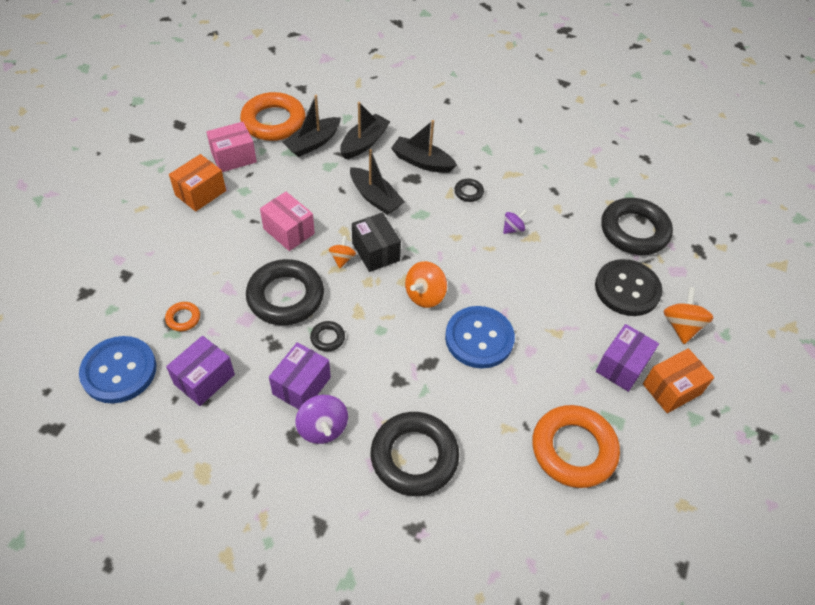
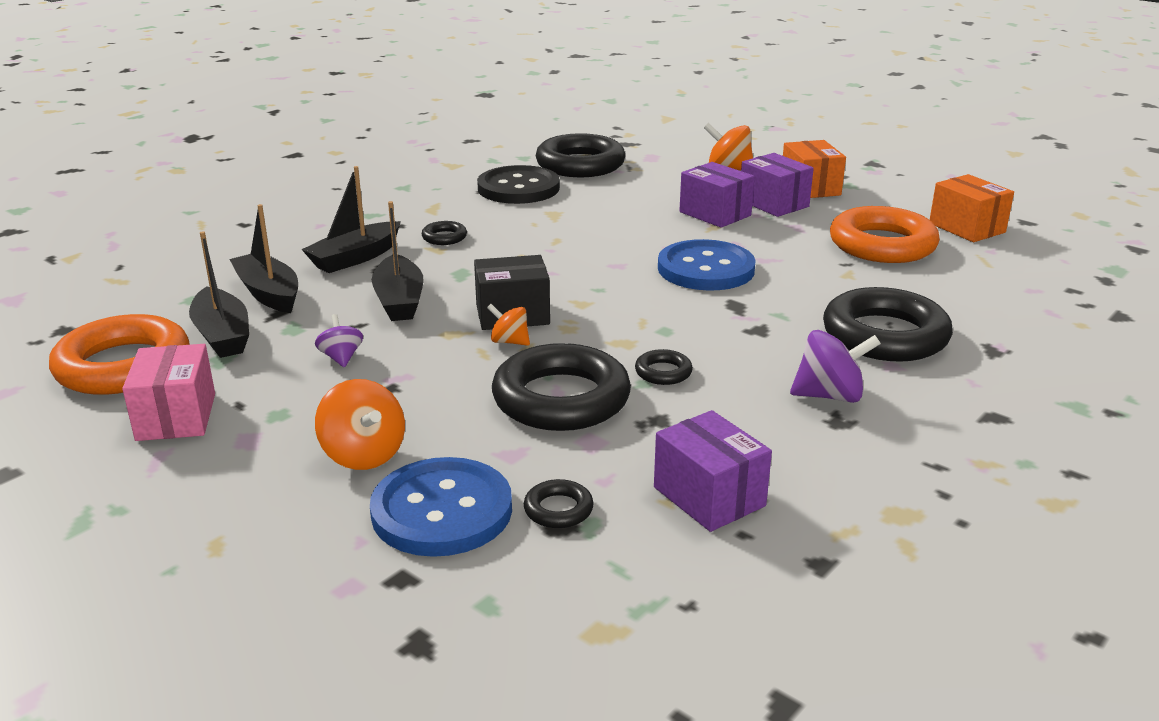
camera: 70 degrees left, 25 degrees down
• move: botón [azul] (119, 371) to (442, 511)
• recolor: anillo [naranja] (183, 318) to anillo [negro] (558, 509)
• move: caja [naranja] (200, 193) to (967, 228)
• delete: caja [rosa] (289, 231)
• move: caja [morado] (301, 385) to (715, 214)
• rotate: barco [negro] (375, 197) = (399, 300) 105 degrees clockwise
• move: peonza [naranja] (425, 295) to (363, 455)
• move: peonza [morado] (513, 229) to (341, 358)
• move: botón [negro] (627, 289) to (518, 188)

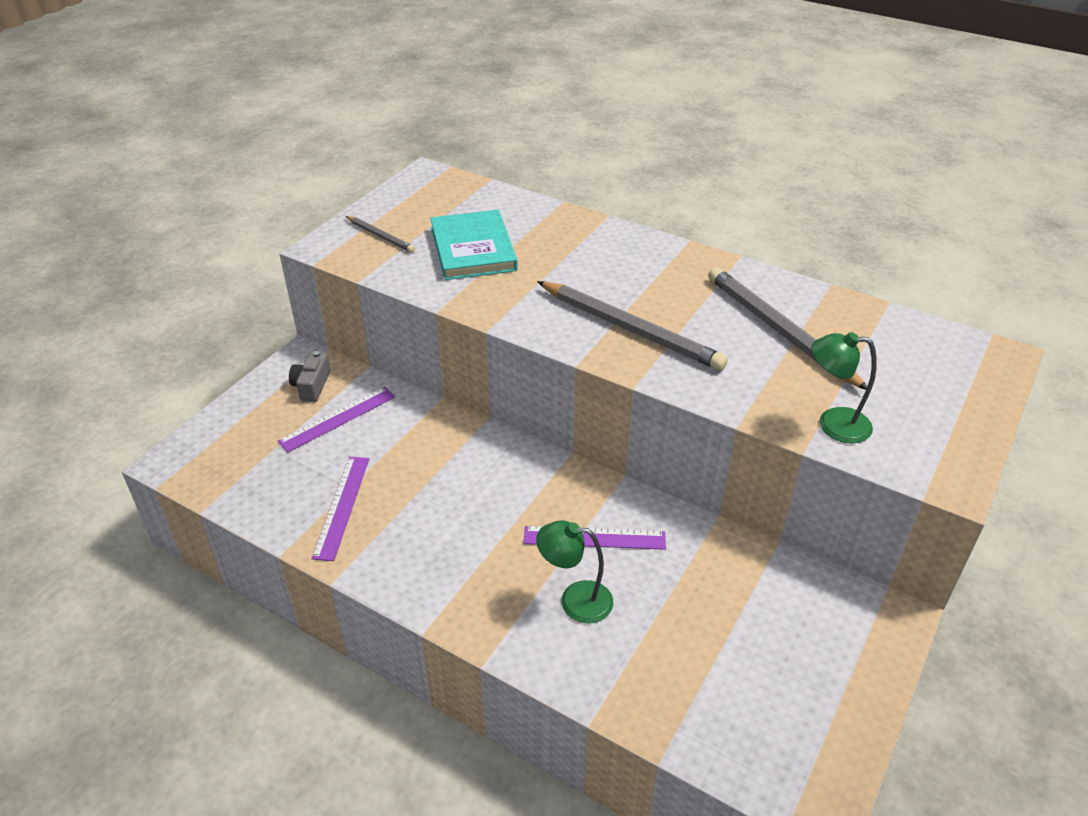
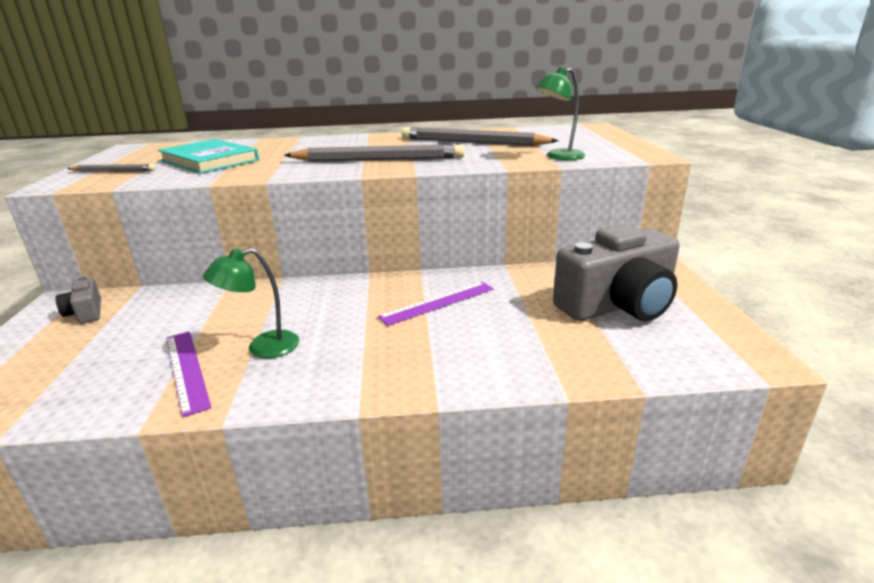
camera: 35 degrees left, 15 degrees down
• delete: regla [morado] (338, 419)
• move: lámpara [verde] (575, 600) to (262, 348)
• insert: cámara [gris] (618, 305)

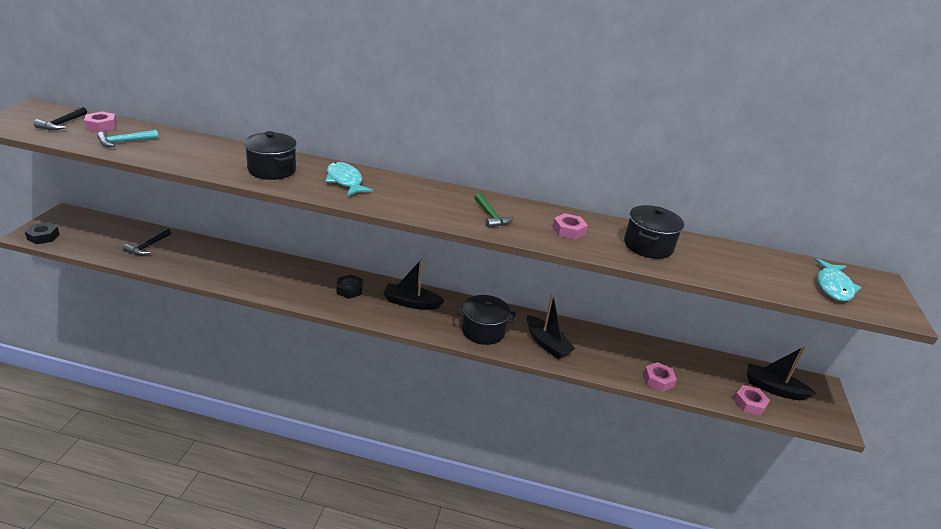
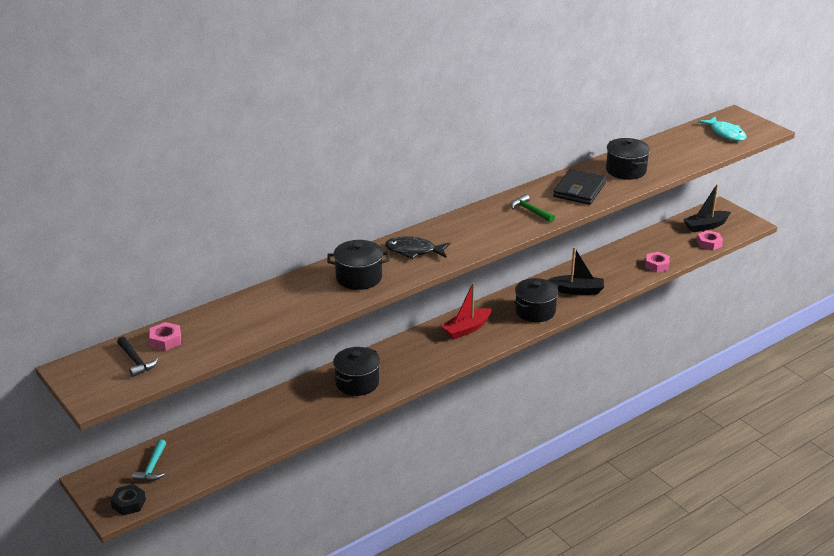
camera: 45 degrees left, 0 degrees up
• move: martillo [turquesa] (125, 142) to (152, 467)
• delete: martillo [negro] (148, 246)
• recolor: pez [turquesa] (345, 181) to pez [negro] (414, 251)
• delete: tuerca [negro] (349, 290)
• recolor: barco [negro] (411, 303) to barco [rojo] (466, 329)
• rotate: martillo [verde] (491, 216) = (530, 211) 150 degrees counterclockwise
• replace: tuerca [rosa] (568, 231) to cartera [negro] (579, 190)
• insert: olla [negro] (357, 383)

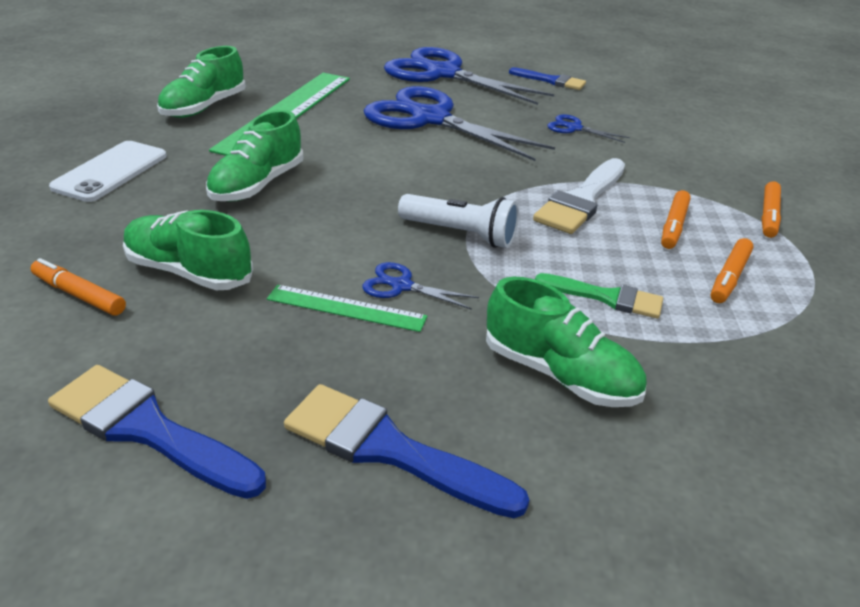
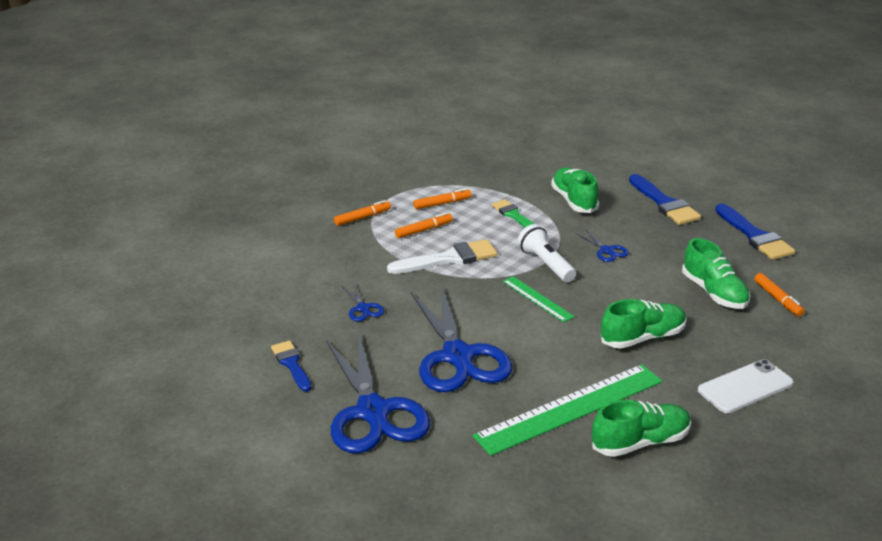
camera: 140 degrees left, 5 degrees down
• move: regla [verde] (346, 308) to (537, 299)

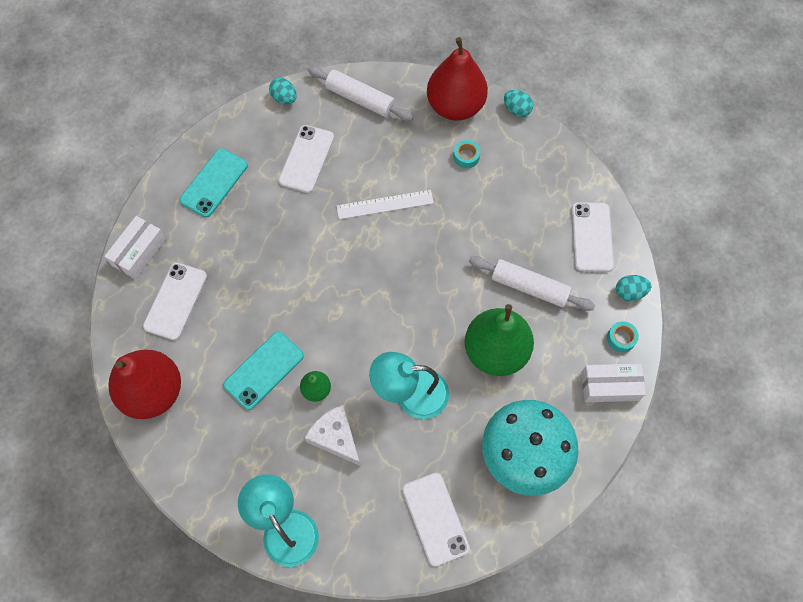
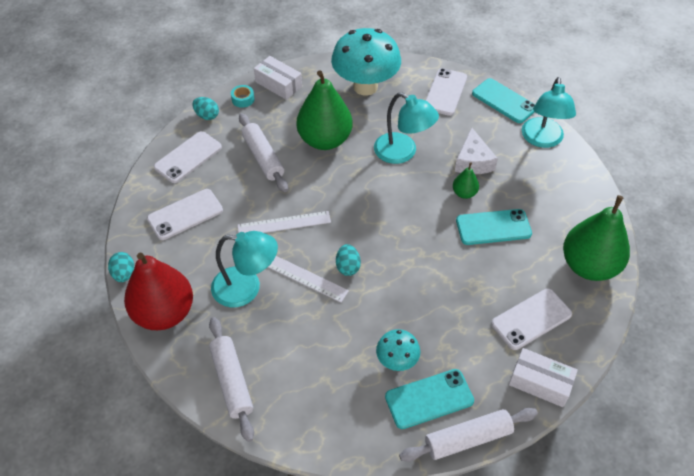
camera: 140 degrees left, 15 degrees down
• rotate: caja [blanco] (139, 252) = (540, 382) 45 degrees clockwise
• recolor: pera [rojo] (153, 392) to pera [verde] (589, 266)
• move: huevo [turquesa] (284, 98) to (348, 267)
• move: móvil [blanco] (306, 159) to (185, 214)
• delete: cinta adhesiva [turquesa] (466, 157)
• insert: lámpara [turquesa] (246, 288)
• insert: regla [blanco] (284, 224)
• insert: seta [turquesa] (397, 361)
• insert: rodillo [blanco] (467, 439)
• insert: móvil [turquesa] (504, 101)

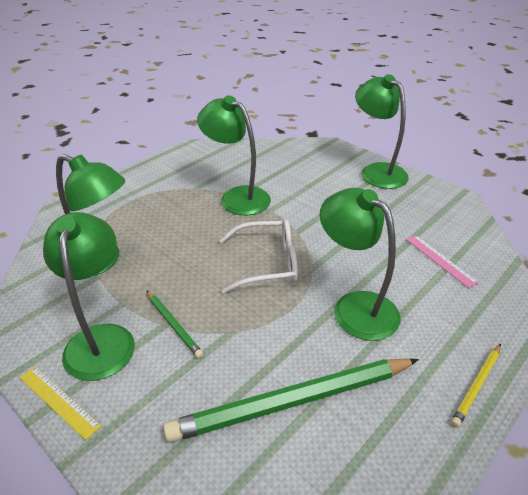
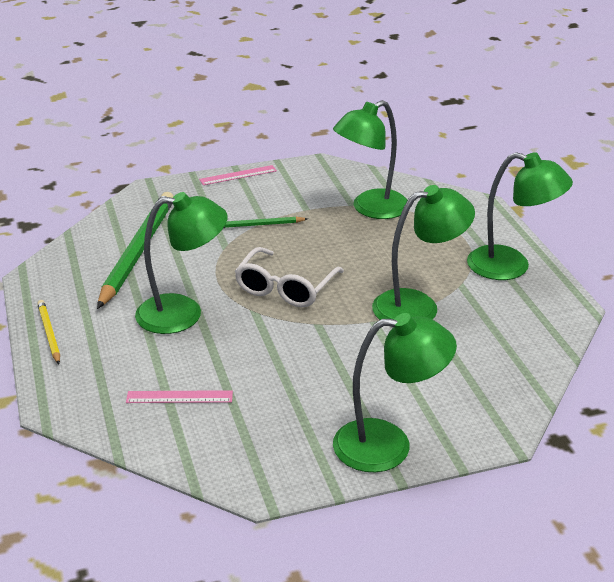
camera: 120 degrees right, 5 degrees down
• recolor: regla [amarillo] (59, 401) to regla [rosa] (238, 175)
• move: lámpara [verde] (101, 339) to (511, 266)

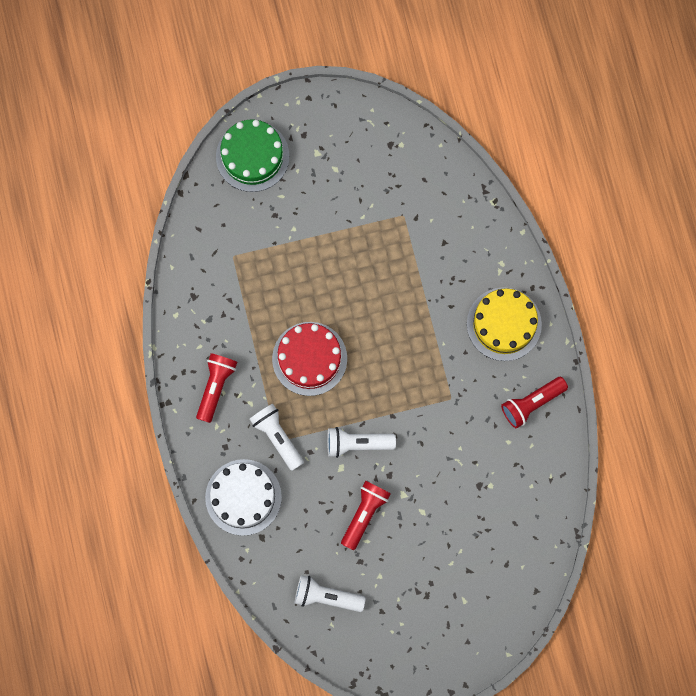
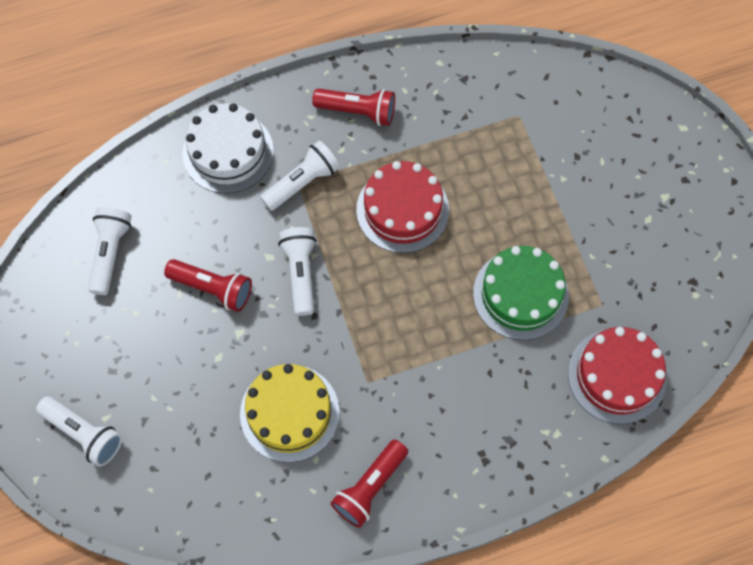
camera: 85 degrees right, 10 degrees down
• move: tarta [verde] (252, 156) to (520, 294)
• move: tarta [amarillo] (504, 324) to (289, 413)
• rotate: lámpara de mano [rojo] (532, 403) = (370, 487) 105 degrees counterclockwise
• insert: lámpara de mano [blanco] (84, 433)
• insert: tarta [rojo] (617, 376)

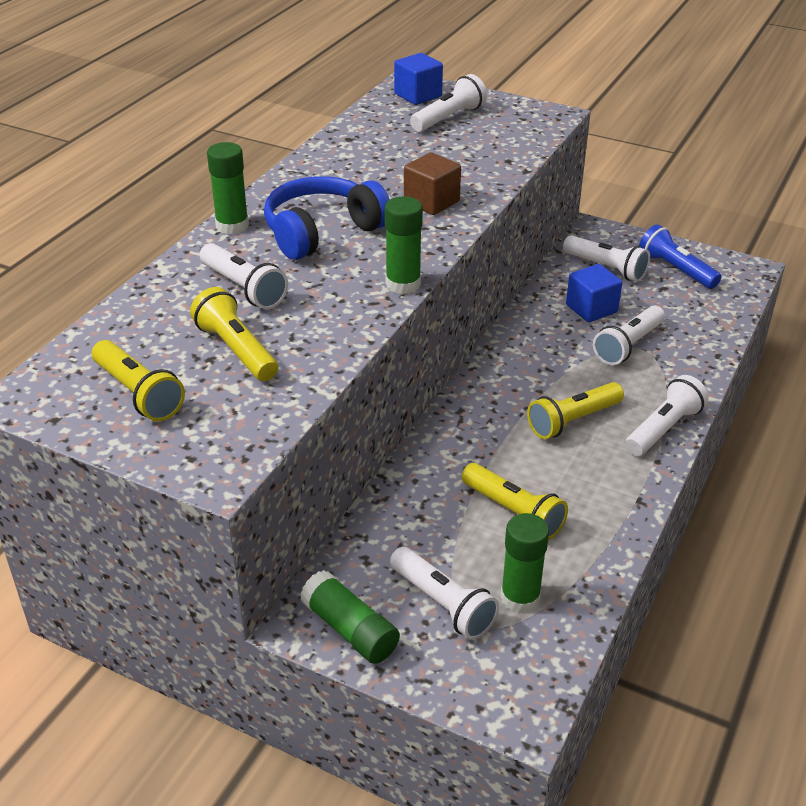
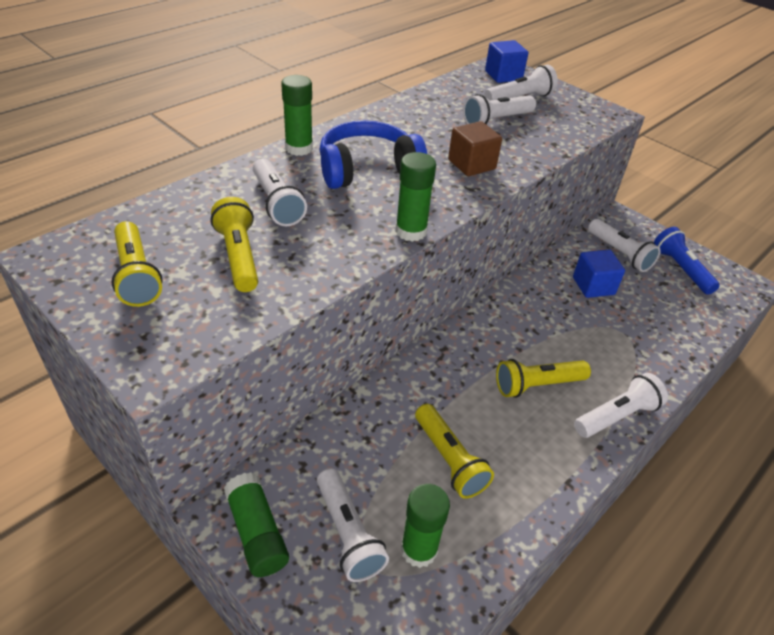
camera: 15 degrees right, 5 degrees up
• move: lámpara de mano [blanco] (628, 346) to (496, 120)

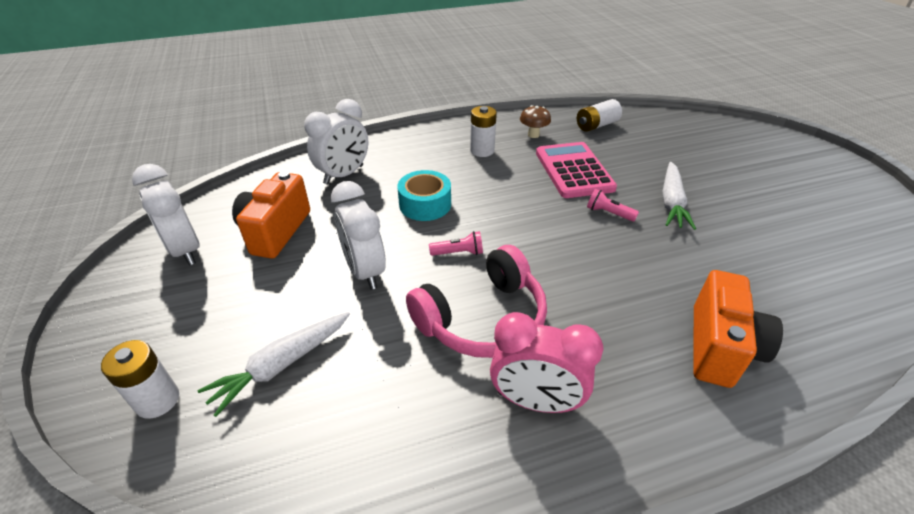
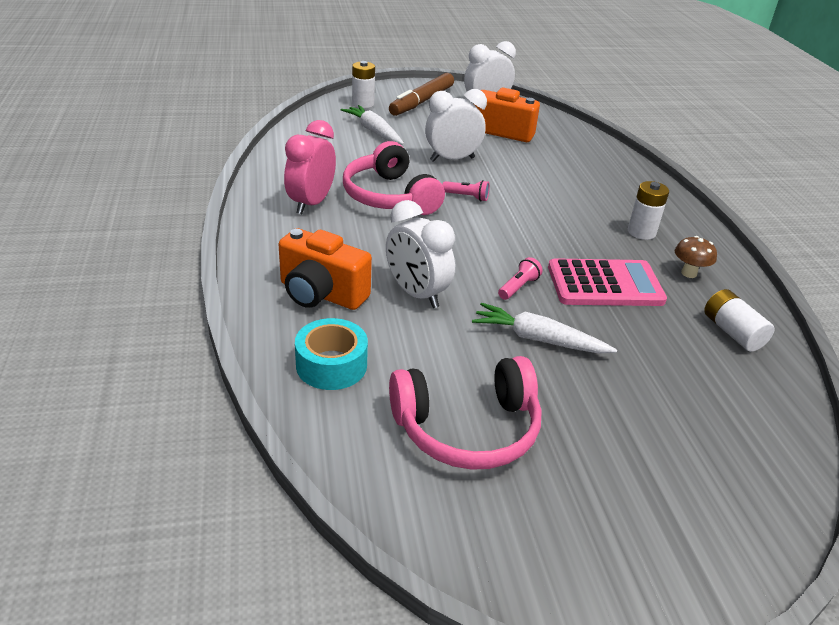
camera: 95 degrees right, 5 degrees down
• move: despertador [blanco] (344, 175) to (416, 294)
• move: cinta adhesiva [turquesa] (425, 204) to (331, 365)
• rotate: lámpara de mano [rosa] (458, 253) = (467, 197) 75 degrees counterclockwise
• insert: rotulador [marrón] (422, 101)
• insert: auriculares [rosa] (467, 428)

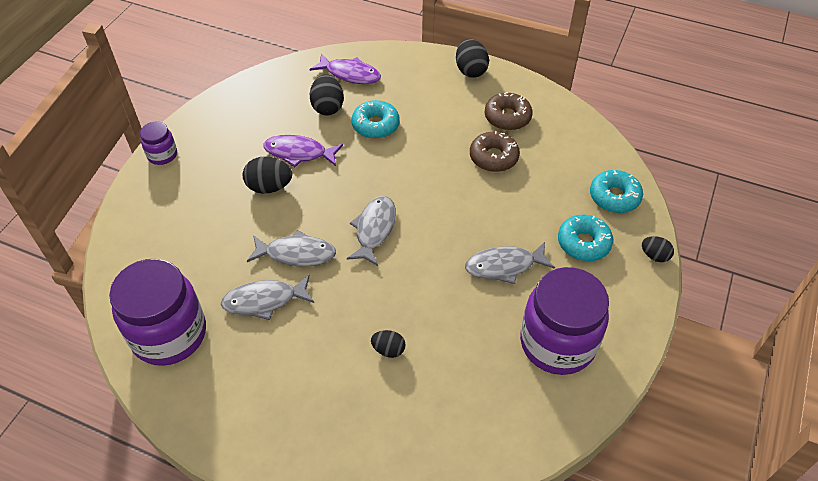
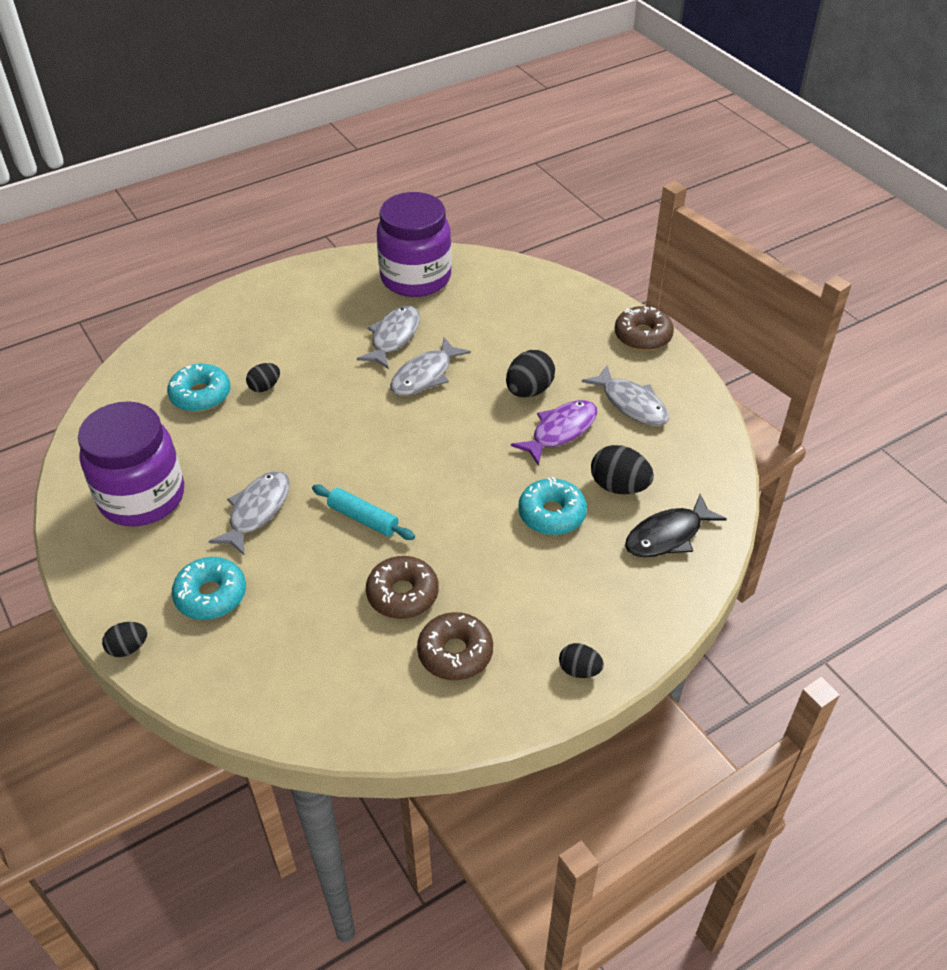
camera: 125 degrees right, 5 degrees down
• replace: tarro [morado] (162, 155) to rosquilla [marrón] (642, 336)
• recolor: pez [morado] (350, 74) to pez [negro] (668, 535)
• move: pez [gris] (374, 229) to (631, 404)
• resize: huevo [negro] (470, 70) = (579, 670) x0.61
• move: rosquilla [turquesa] (614, 197) to (200, 395)
• insert: rodillo [turquesa] (363, 518)

